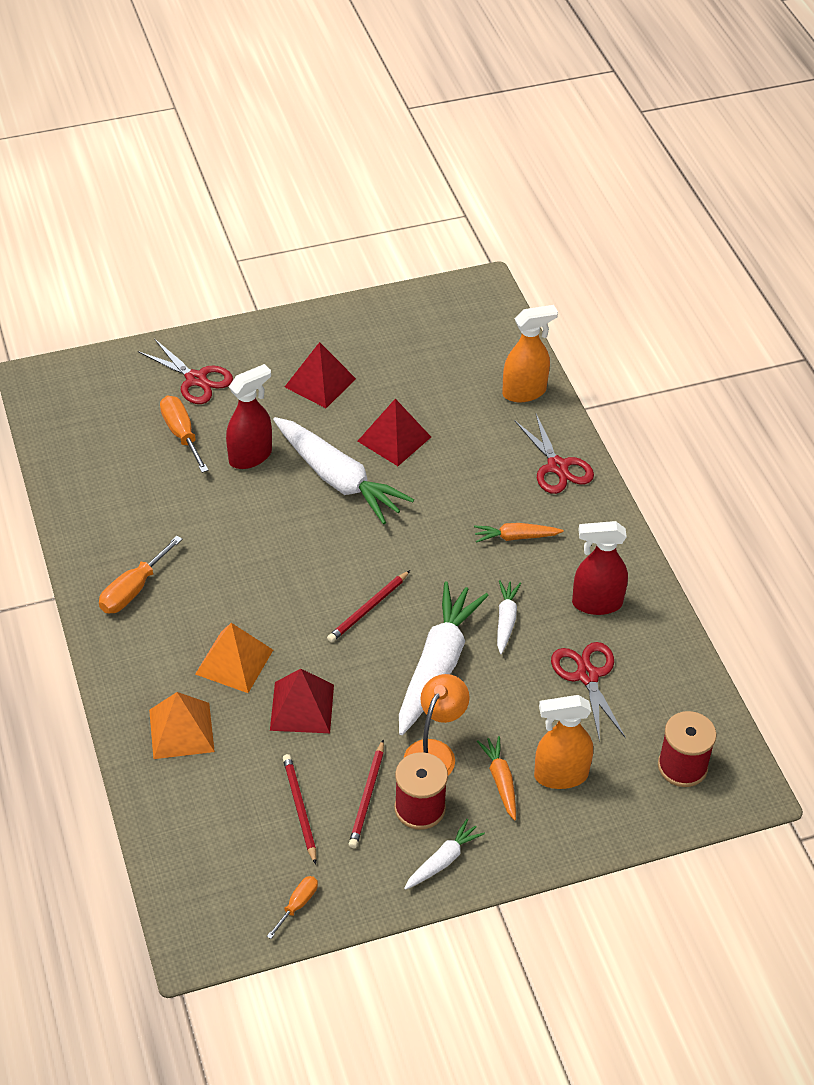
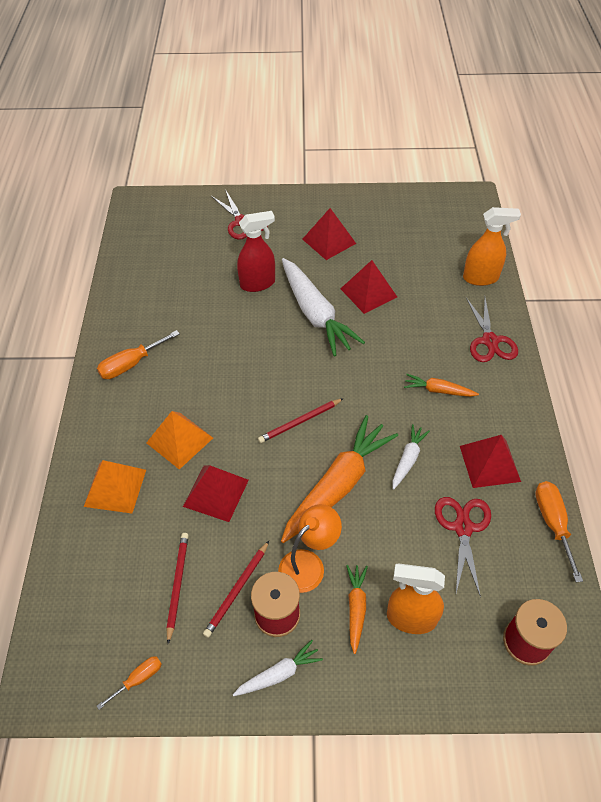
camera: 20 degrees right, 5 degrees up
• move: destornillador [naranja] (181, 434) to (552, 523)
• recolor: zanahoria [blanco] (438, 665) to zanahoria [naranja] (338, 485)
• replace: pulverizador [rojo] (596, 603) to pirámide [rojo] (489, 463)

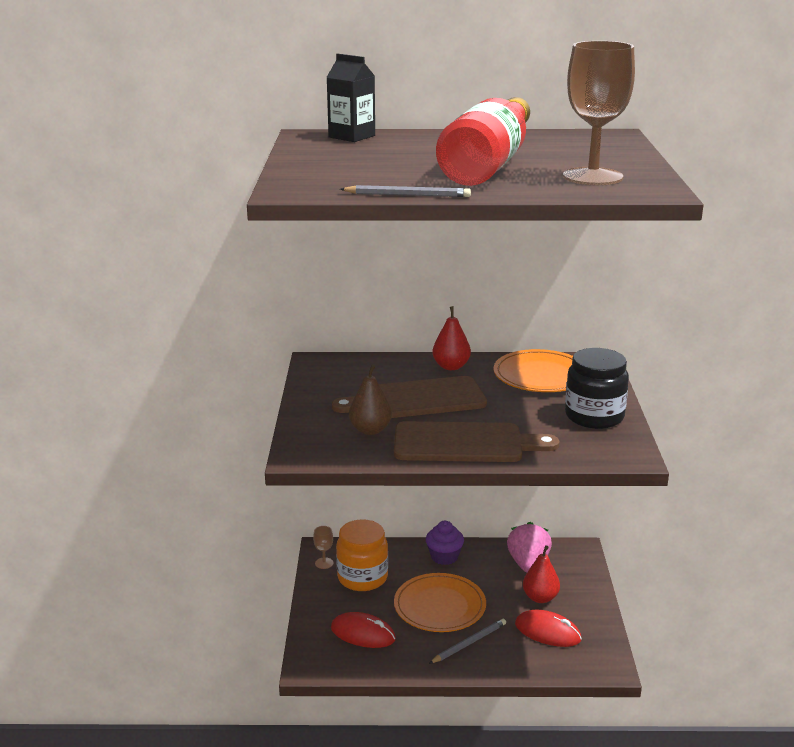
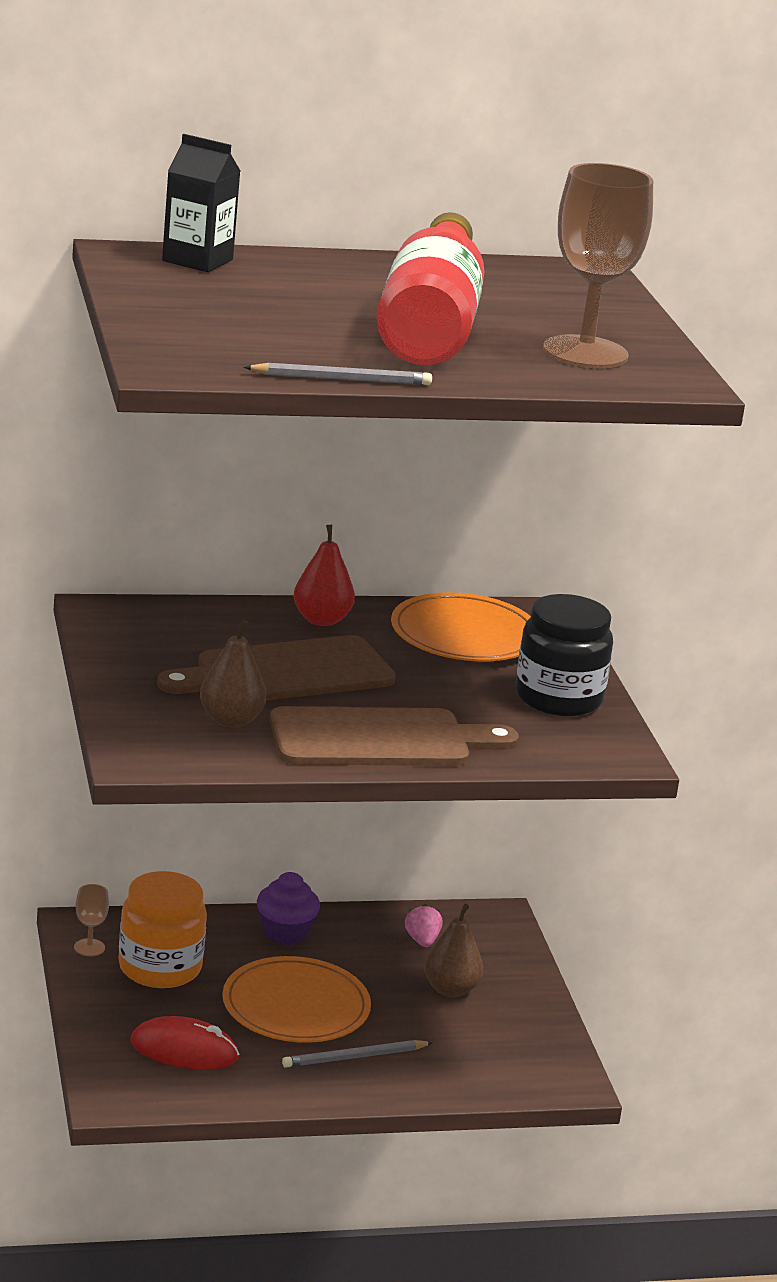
camera: 15 degrees left, 0 degrees up
• rotate: lápiz [gris] (469, 643) = (354, 1057) 150 degrees counterclockwise
• resize: fresa [rosa] (528, 564) = (422, 941) x0.53
• delete: ratón [rojo] (547, 632)
• recolor: pera [rojo] (540, 598) to pera [marrón] (450, 989)

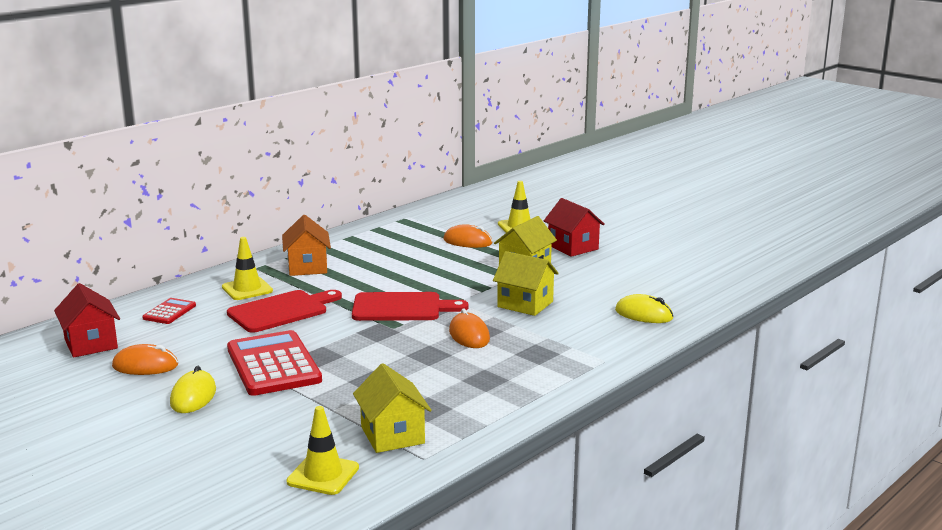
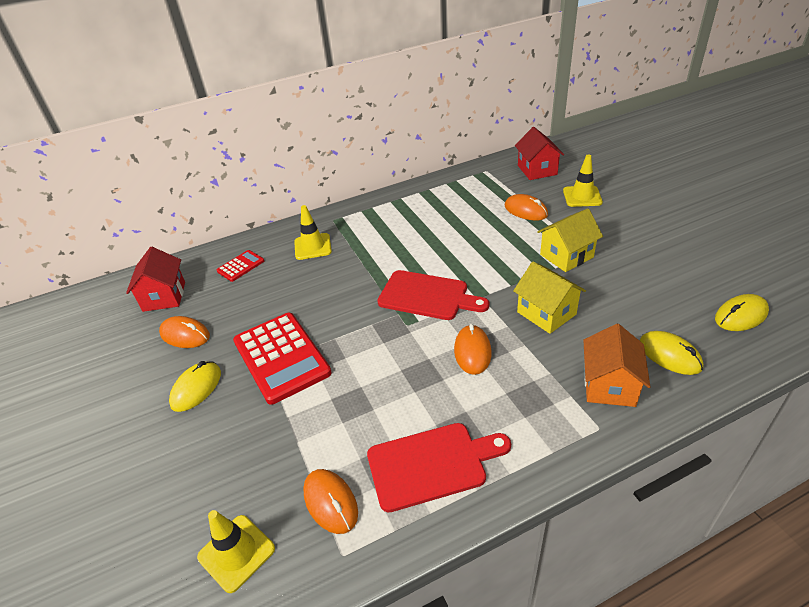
camera: 25 degrees right, 20 degrees up
• move: tabla de cortar [rojo] (281, 311) to (431, 464)
• rotate: calculadora [rojo] (273, 365) = (281, 357) 150 degrees clockwise
• move: casa [naranja] (307, 267) to (609, 385)
• replace: casa [amarillo] (392, 435) to ratón [naranja] (330, 502)
• move: casa [rojo] (573, 247) to (537, 170)
• insert: ratón [amarillo] (740, 316)

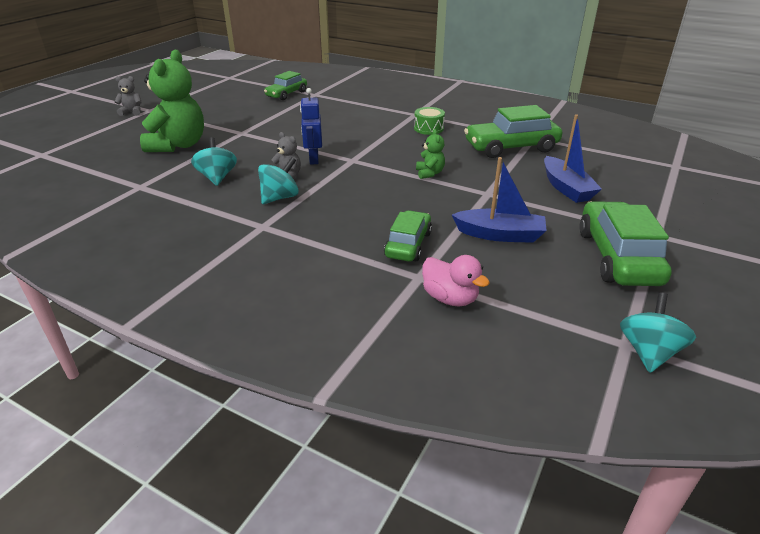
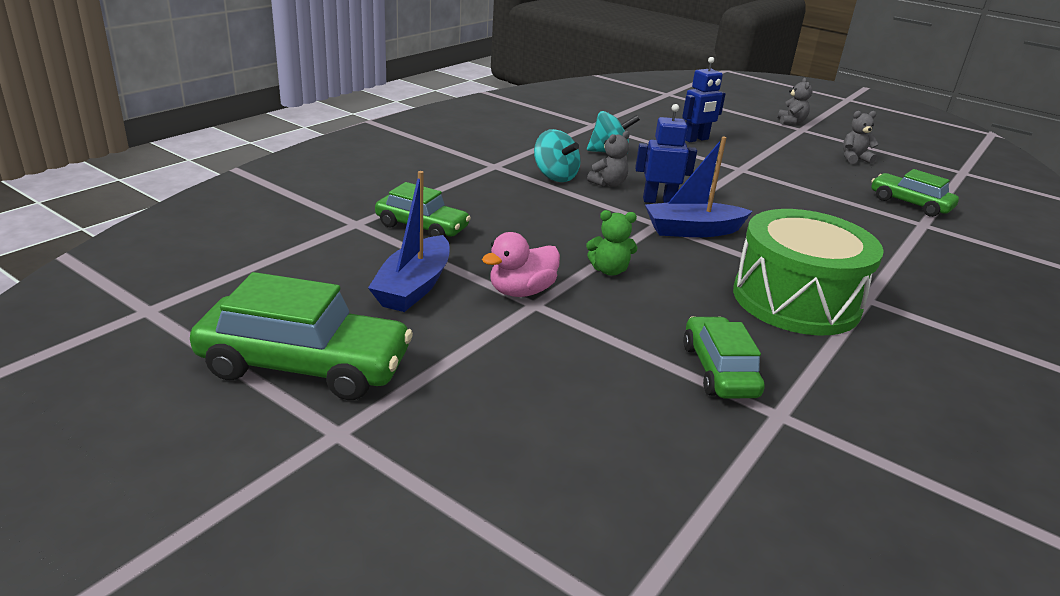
camera: 95 degrees right, 5 degrees down
• replace: osito [verde] (178, 145) to robot [azul] (696, 139)
• resize: tambor [verde] (428, 128) = (796, 300) x2.20
• move: pato [rosa] (450, 298) to (521, 291)
• resize: coche [verde] (511, 147) = (719, 370) x0.62
• move: barco [azul] (566, 188) to (692, 230)
• delete: peonza [turquesa] (648, 352)
• insert: osito [gris] (854, 159)

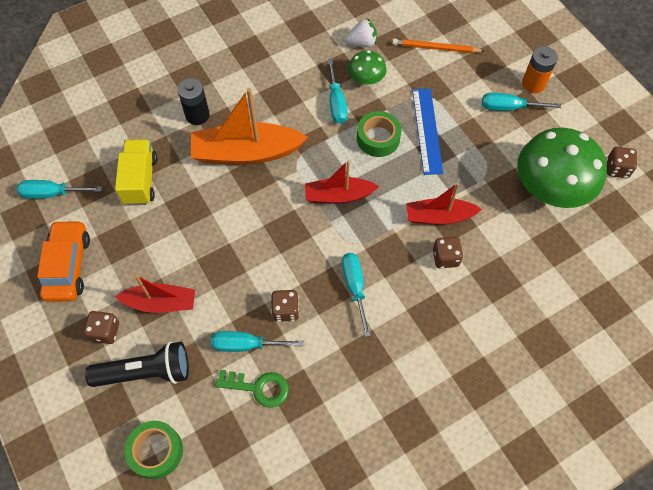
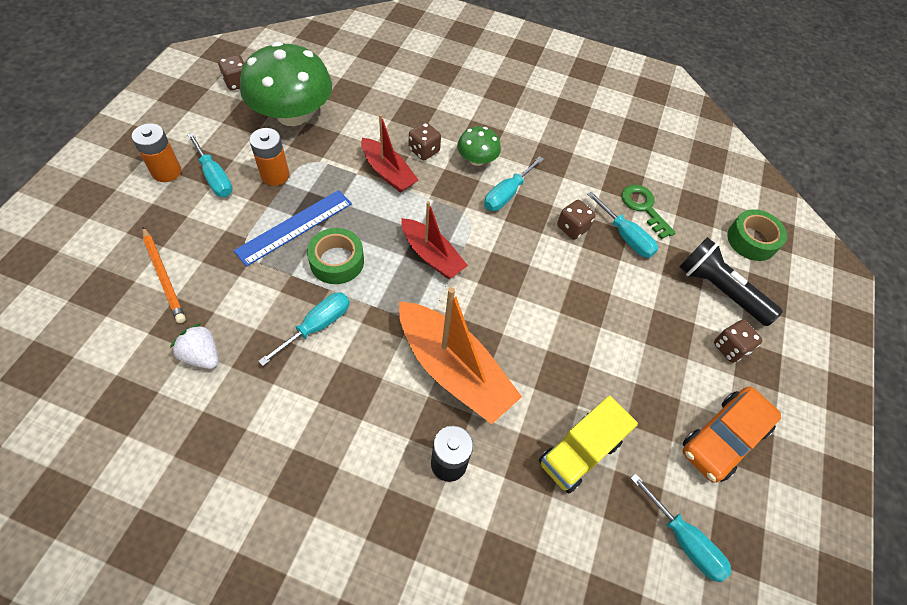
camera: 135 degrees left, 5 degrees down
• delete: barco [rojo] (161, 303)
• move: seta [verde] (366, 79) to (477, 160)
• insert: pila [naranja] (275, 175)

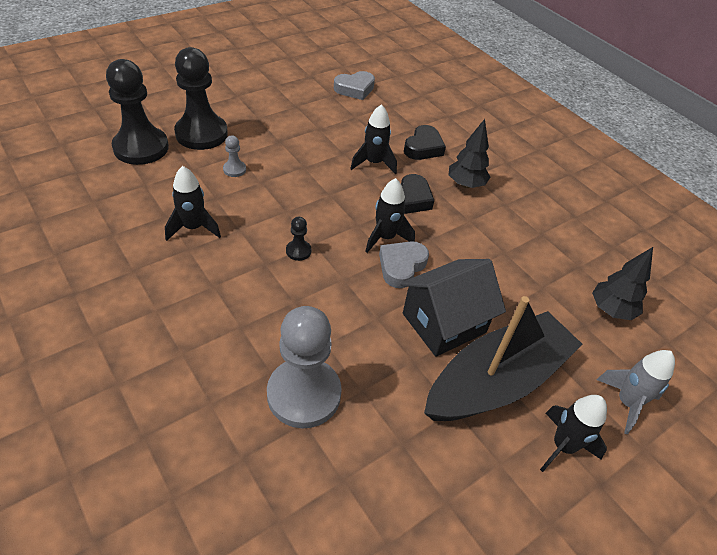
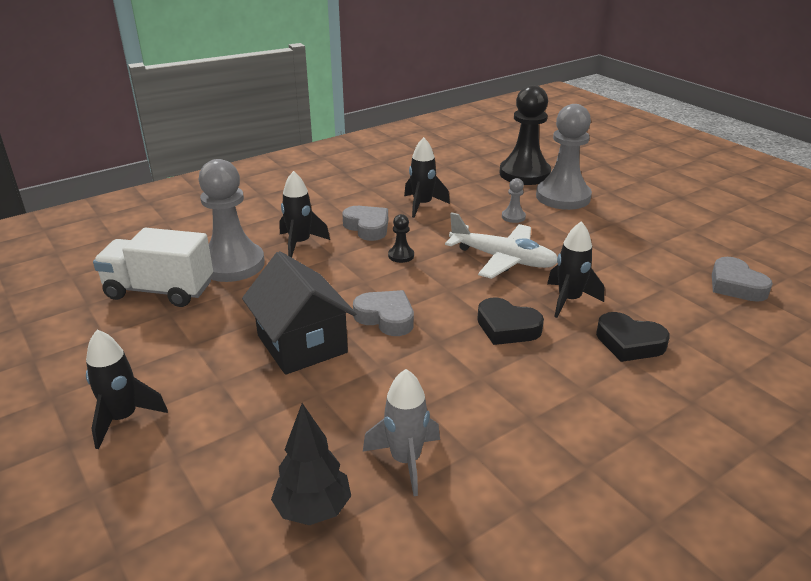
camera: 95 degrees right, 15 degrees down
• recolor: peón [negro] (201, 134) to peón [gris] (563, 197)
• move: cohete [negro] (385, 237) to (300, 244)
• delete: barco [negro] (497, 381)
• delete: árbol [negro] (465, 184)
• move: cohete [gris] (626, 403) to (406, 460)
• insert: camión [blanco] (159, 290)
• insert: corazón [gris] (367, 227)
• insert: avión [blanco] (503, 259)

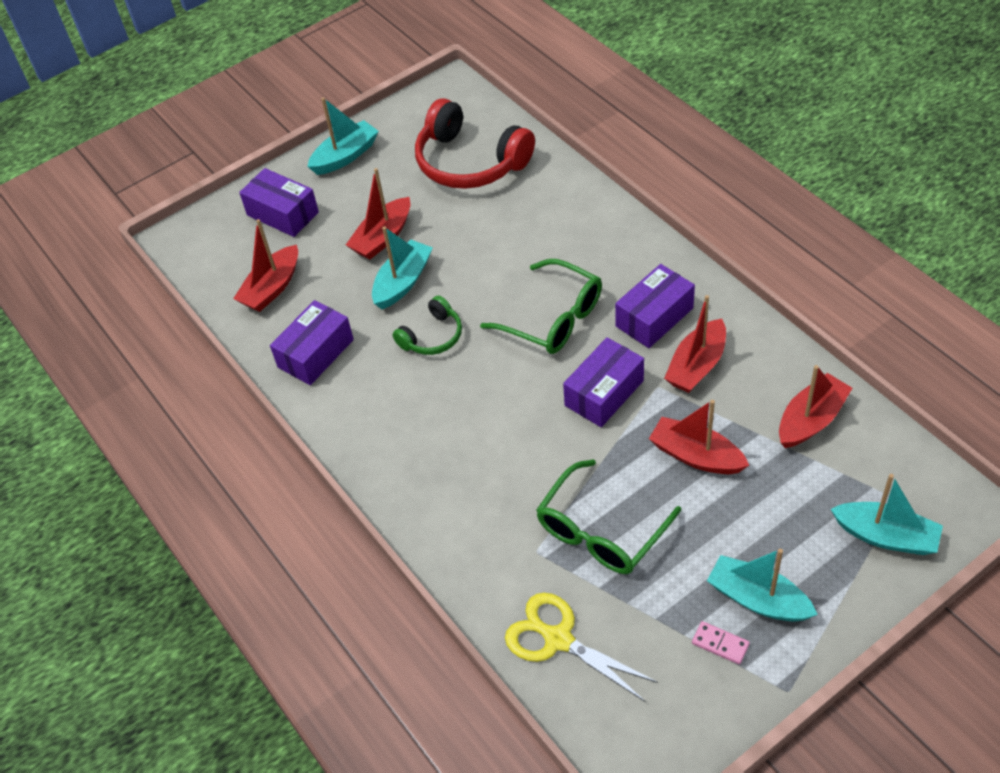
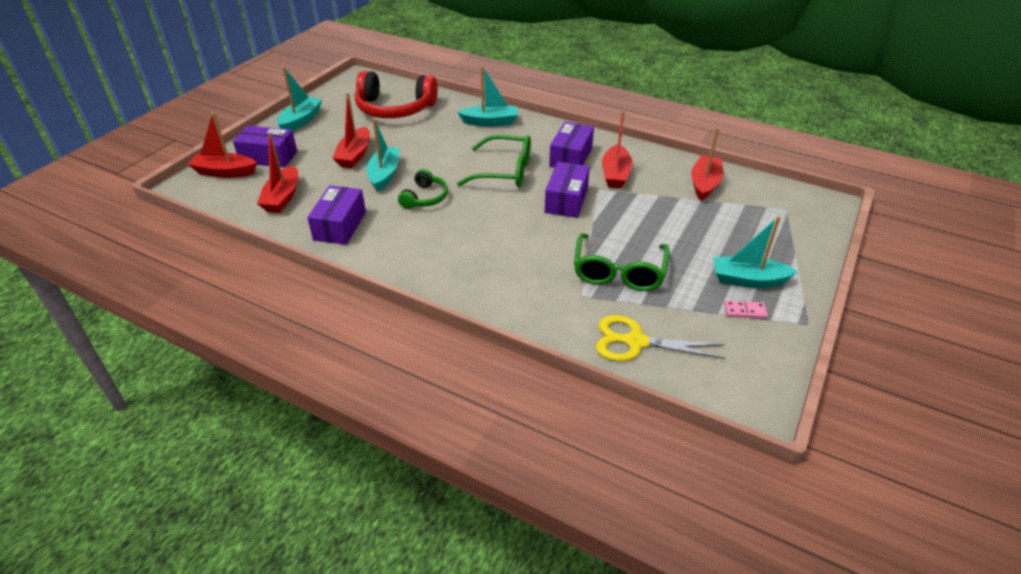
camera: 30 degrees left, 10 degrees down
• move: barco [rojo] (696, 456) to (225, 172)
• move: barco [turquesa] (886, 536) to (490, 122)

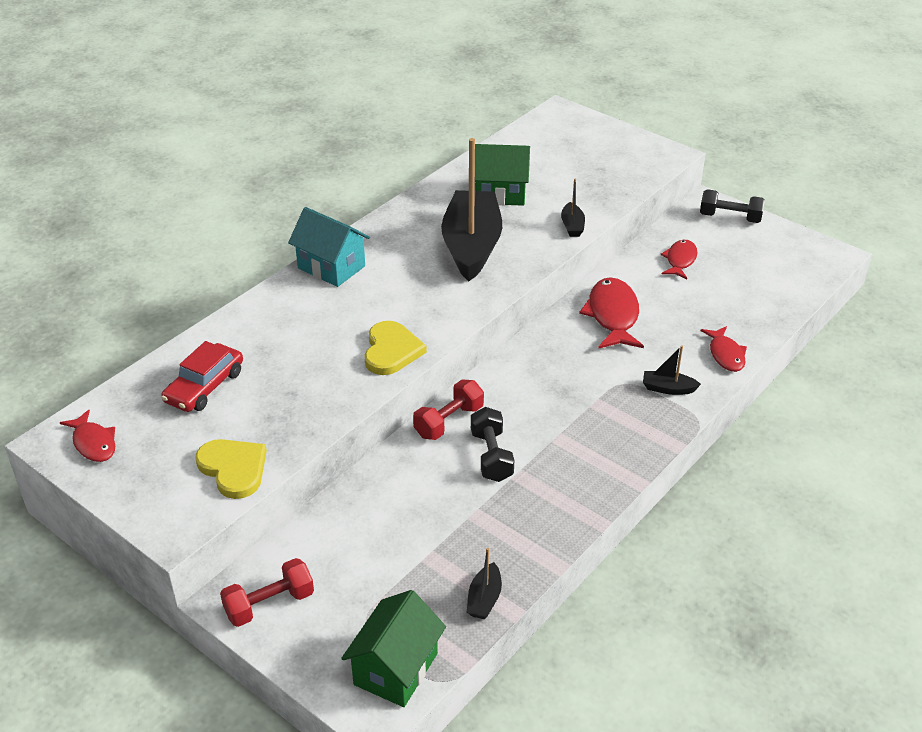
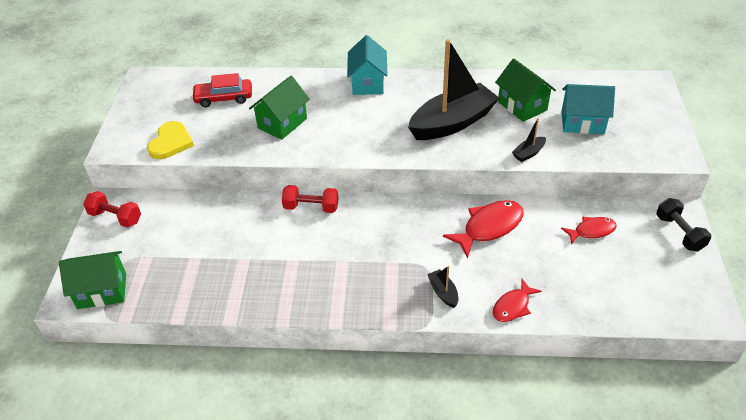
camera: 55 degrees right, 5 degrees up
• delete: pez [rojo] (93, 443)
• delete: corazón [amarillo] (391, 351)
• delete: barco [negro] (484, 599)
• delete: mancuerna [negro] (491, 456)
• insert: casa [verde] (282, 123)
• insert: casa [turquesa] (582, 122)

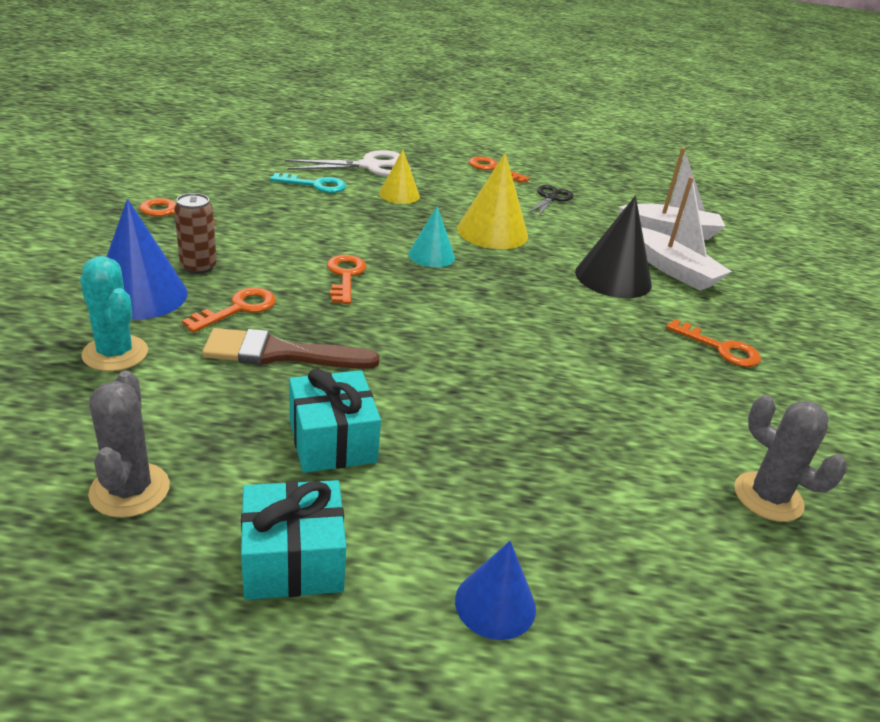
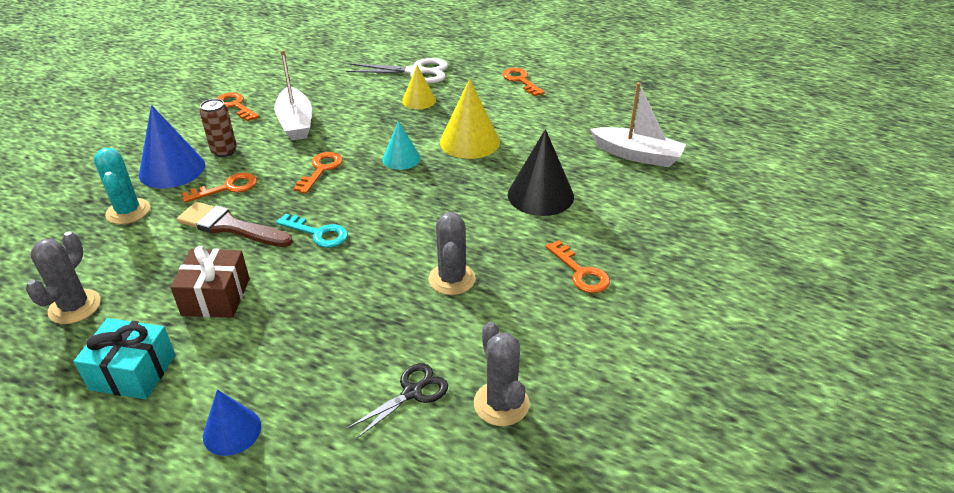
camera: 25 degrees right, 5 degrees up
• move: llave [turquesa] (315, 185) to (318, 233)
• recolor: regalo [turquesa] (332, 441) to regalo [marrón] (216, 297)
• move: tijeras [negro] (551, 198) to (412, 392)
• move: barco [blanco] (673, 270) to (295, 123)
• insert: cactus [gris] (452, 279)

